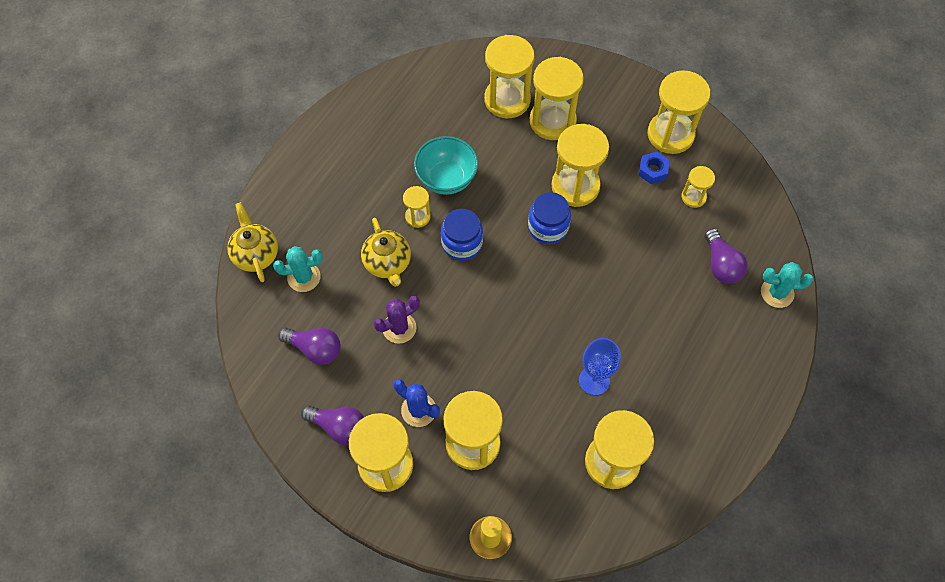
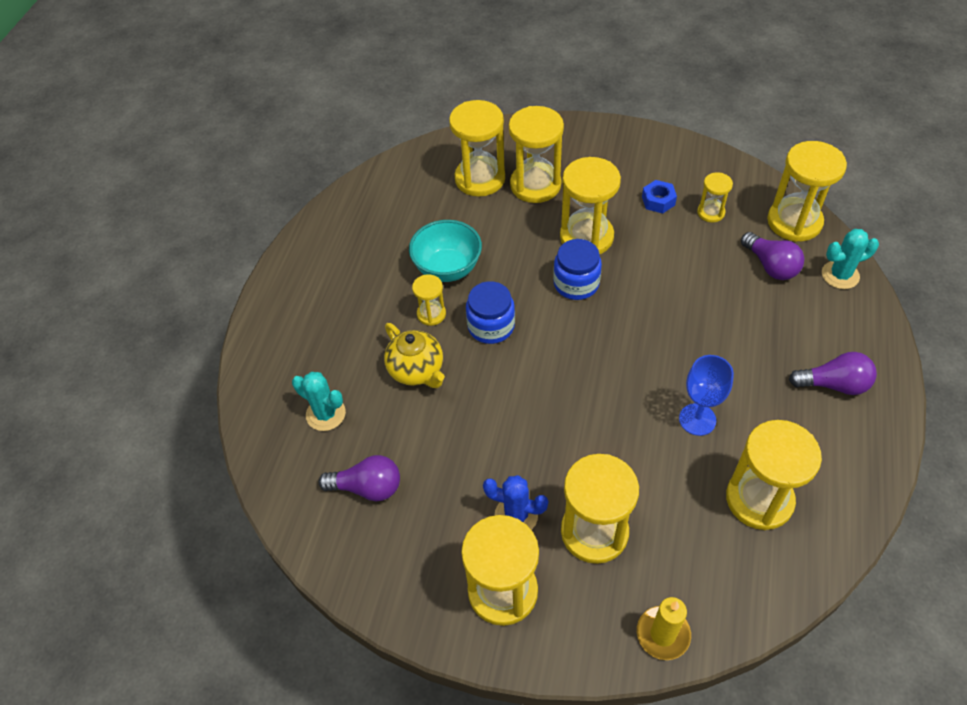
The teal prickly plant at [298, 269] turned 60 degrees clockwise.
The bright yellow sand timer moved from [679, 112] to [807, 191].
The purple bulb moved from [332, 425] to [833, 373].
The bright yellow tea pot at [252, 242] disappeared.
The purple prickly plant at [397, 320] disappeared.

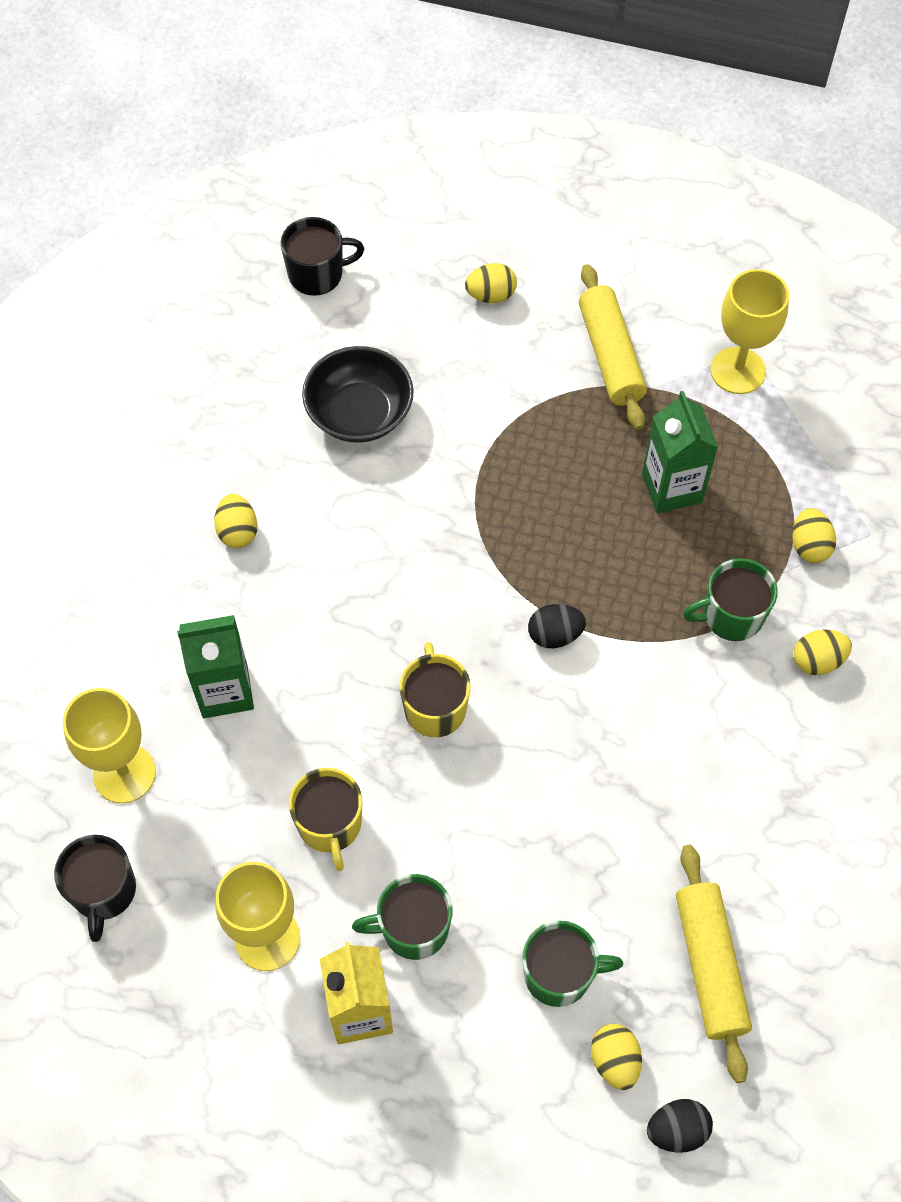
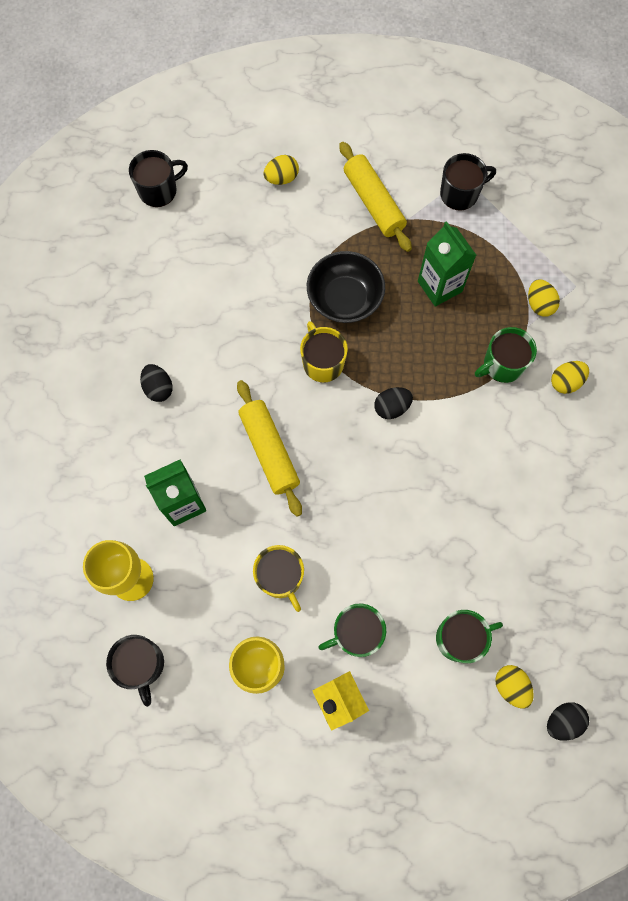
The bright yellow egg at [236, 521] became the black egg at [156, 383].
The bright yellow dough roller moved from [714, 964] to [269, 448].
The bright yellow mug moved from [435, 689] to [324, 351].
The black deep dish moved from [358, 394] to [346, 287].
The bright yellow wine glass at [749, 331] was replaced by the black mug at [468, 181].

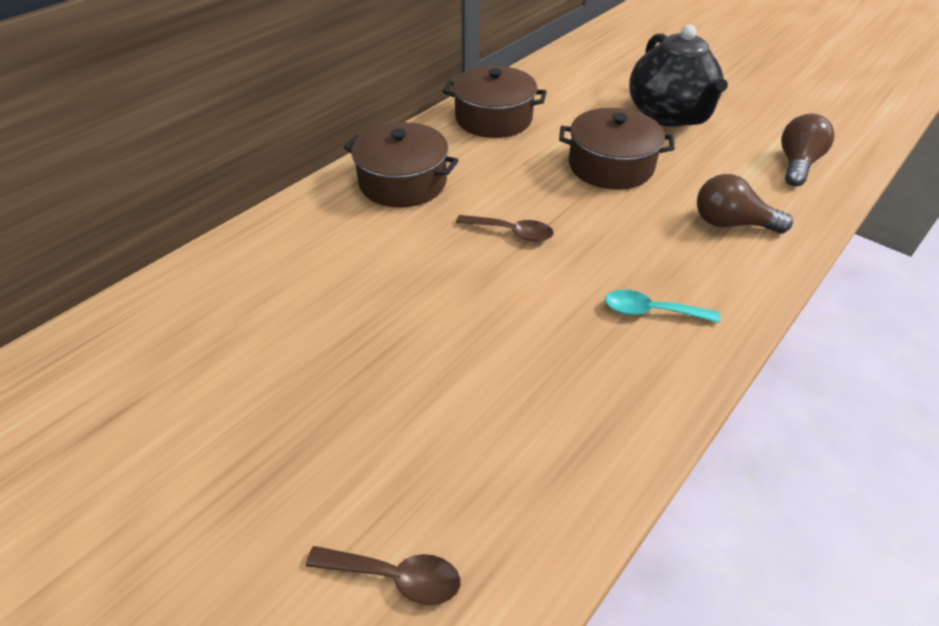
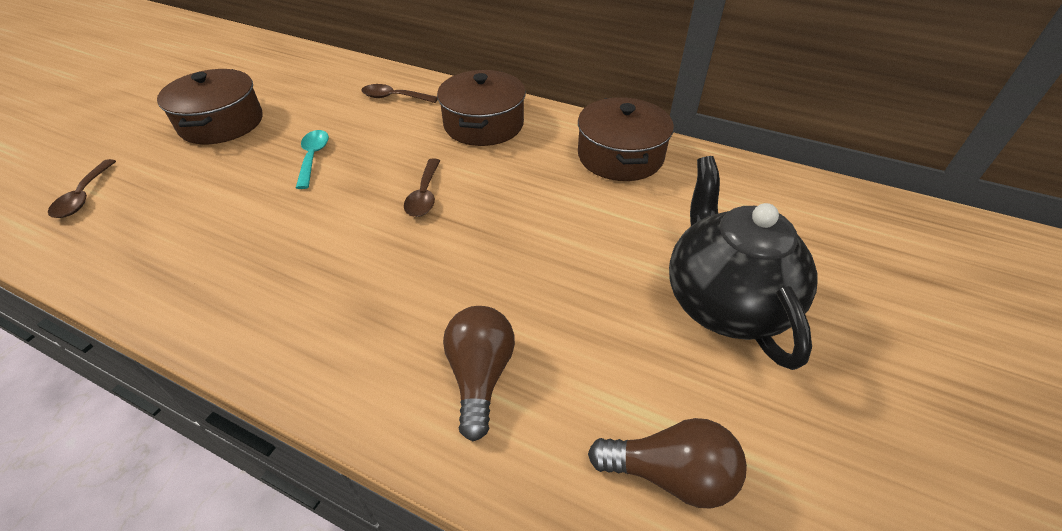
The russet pot moved from [617, 149] to [210, 106].
The teal tablespoon moved from [662, 306] to [312, 159].
The russet tablespoon at [399, 93] appeared.
The black tea pot at [678, 76] turned 105 degrees clockwise.

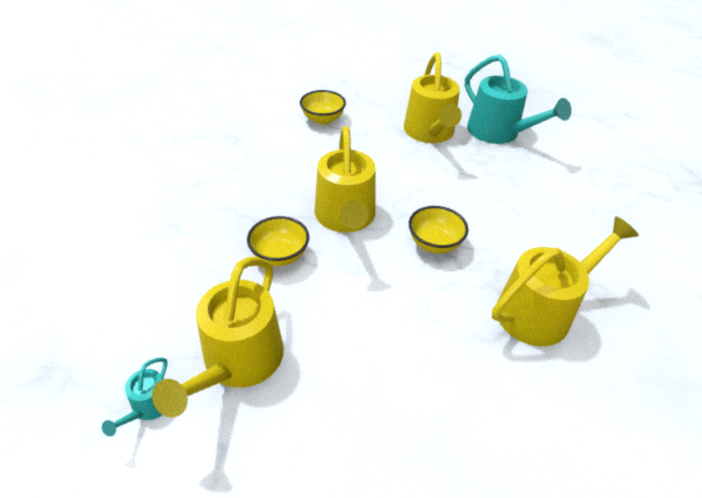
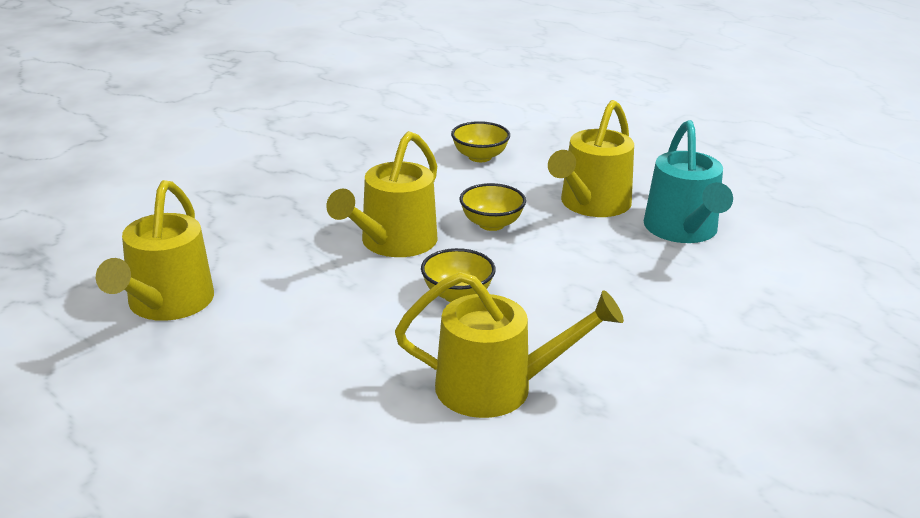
The bright yellow sprinkling can at [218, 337] turned 45 degrees counterclockwise.
The bright yellow deep dish moved from [278, 241] to [493, 207].
The teal sprinkling can at [135, 397] disappeared.

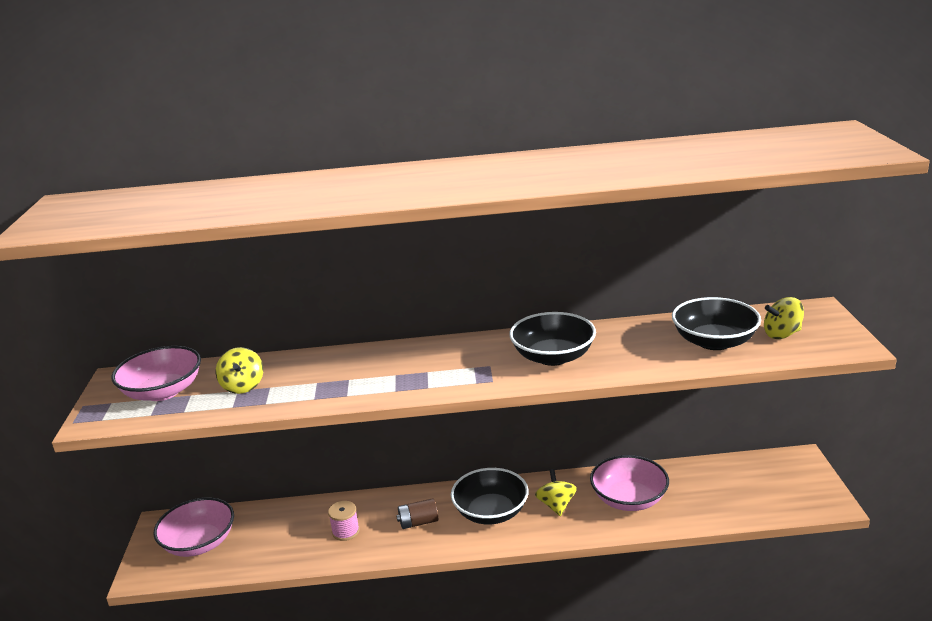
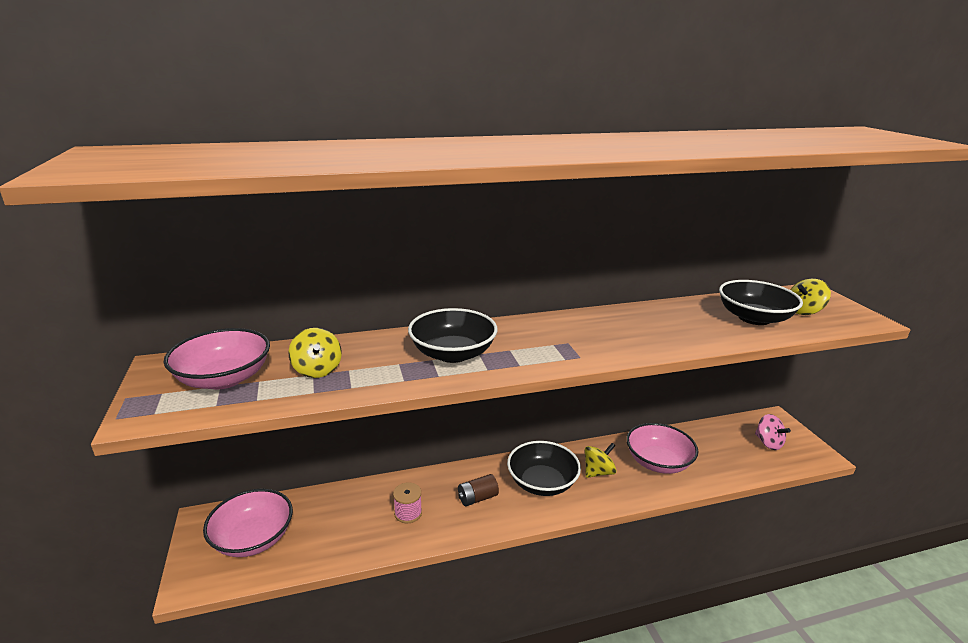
The black deep dish moved from [552, 339] to [453, 335].
The bright yellow spinning top at [556, 492] turned 75 degrees clockwise.
The rosy spinning top at [773, 432] appeared.

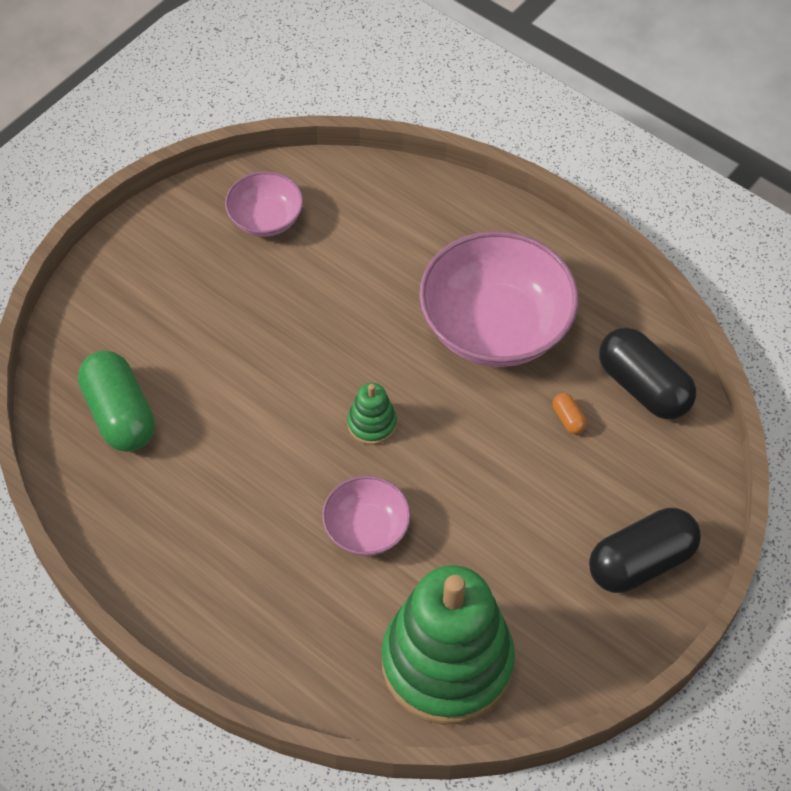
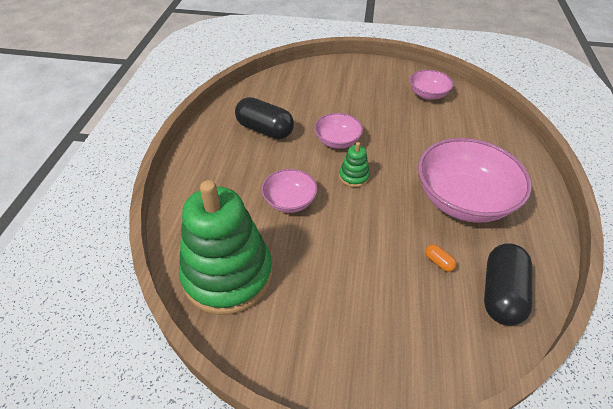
The black pill shape moved from [645, 550] to [264, 118].
The rosy deep dish at [338, 131] appeared.
The orange pill shape at [570, 413] turned 75 degrees counterclockwise.
The leaf-green pill shape at [116, 401] disappeared.

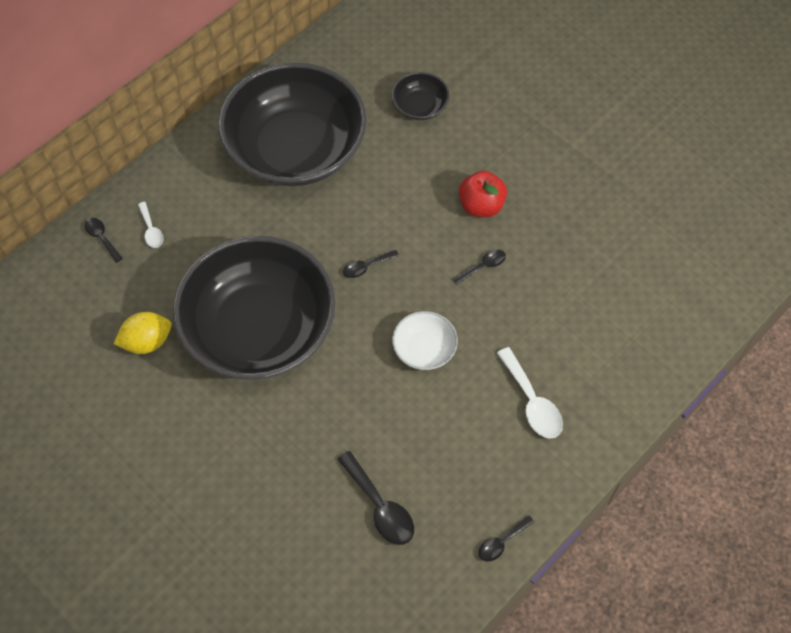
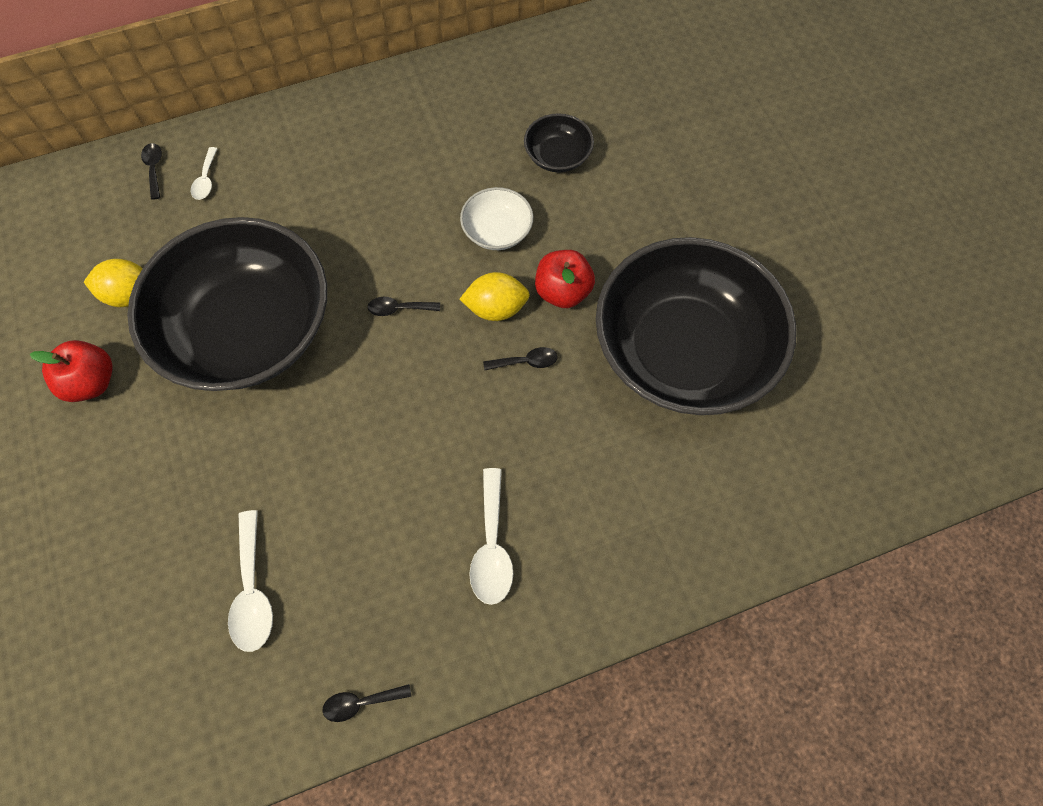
The crimson apple fruit at [71, 371] appeared.
The black tablespoon at [375, 498] became the pure white tablespoon at [250, 581].
The pure white deep dish moved from [425, 340] to [496, 218].
The bright yellow toy lemon at [495, 296] appeared.
The black deep dish moved from [292, 125] to [696, 326].

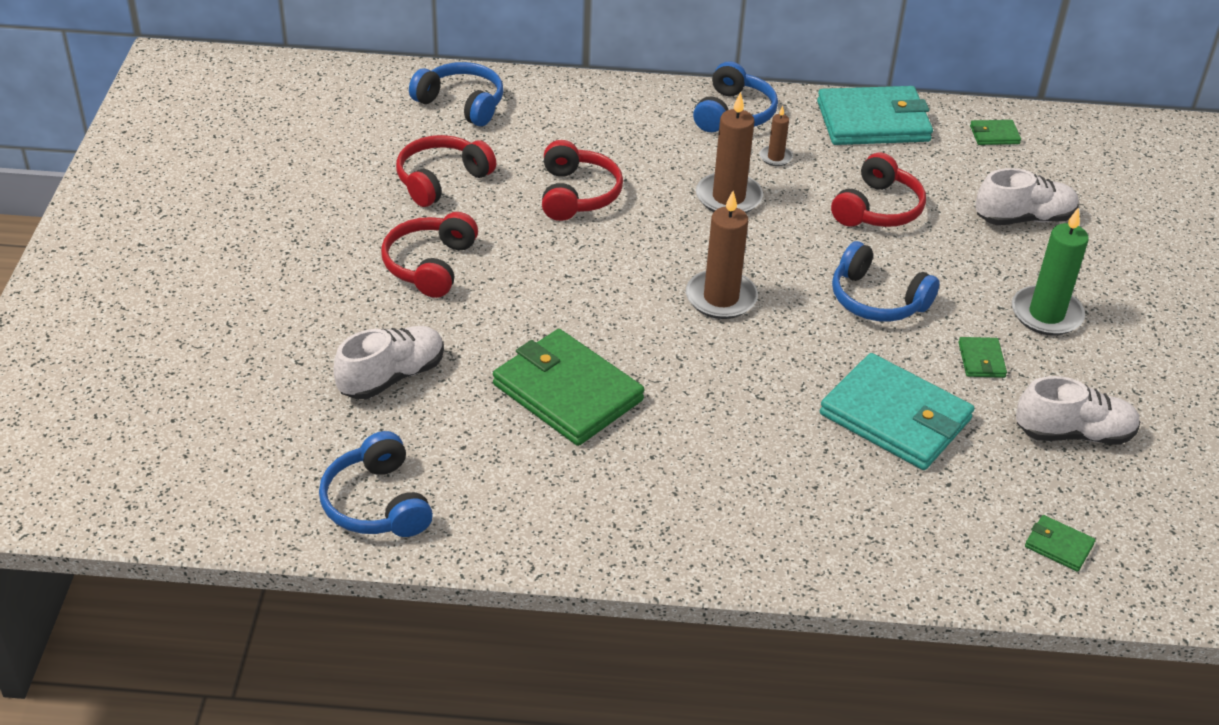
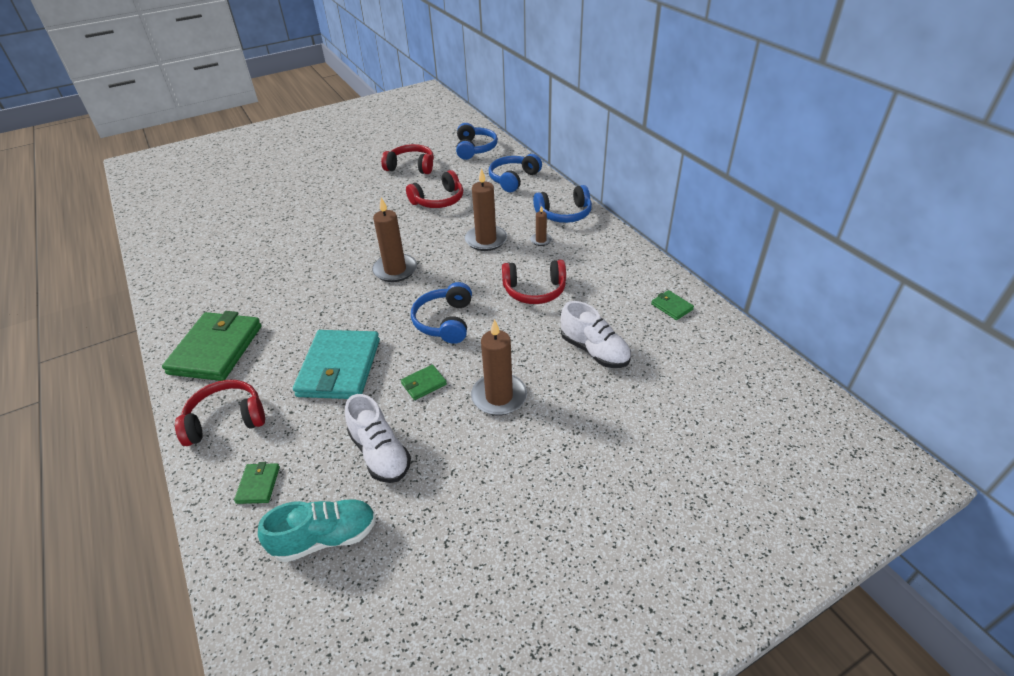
The leaf-green card wallet moved from [568, 387] to [212, 346].
The crimson headset moved from [429, 255] to [220, 413].
The teal sneaker at [317, 531] appeared.
The leaf-green pillar candle at [1050, 272] became the russet pillar candle at [499, 367].
The cobalt headset moved from [376, 484] to [515, 173].
The pure white sneaker at [388, 363] disappeared.
The teal card wallet at [875, 115] disappeared.

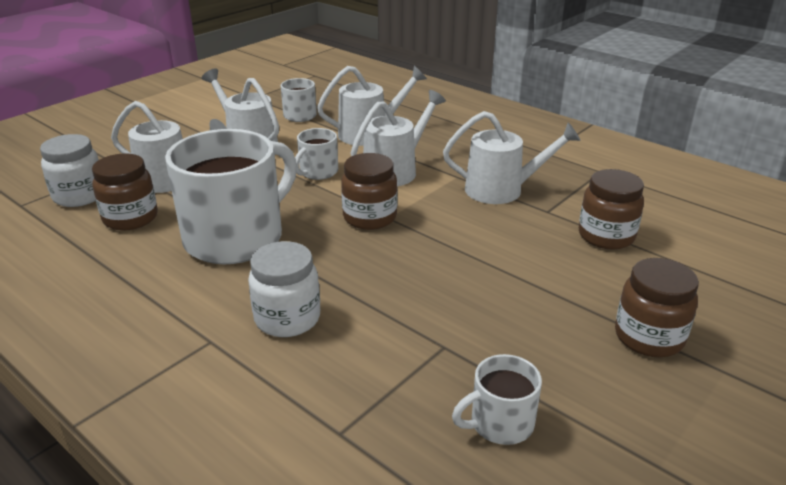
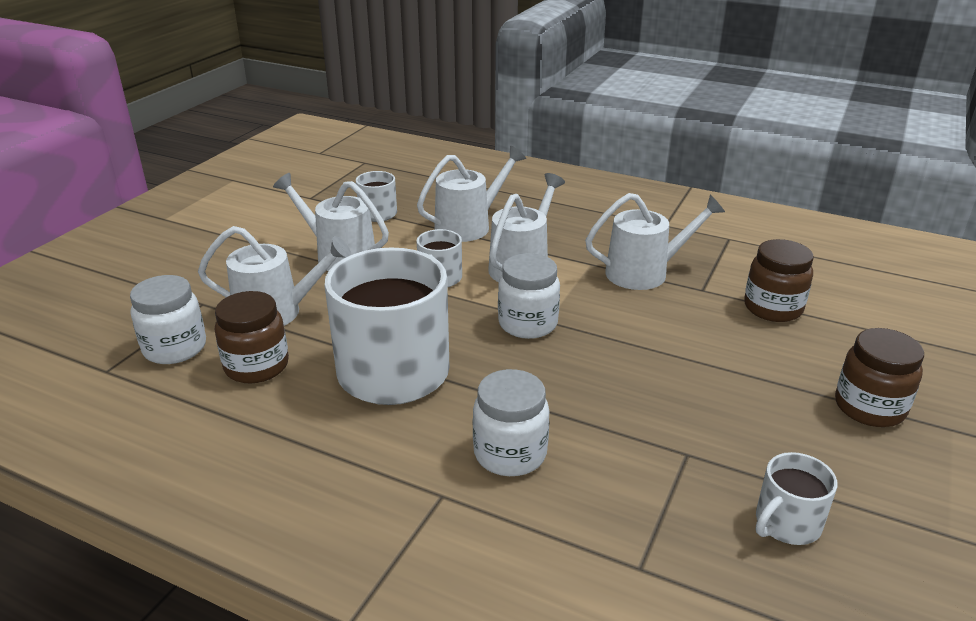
The russet jar at [369, 191] became the pure white jar at [529, 296].

